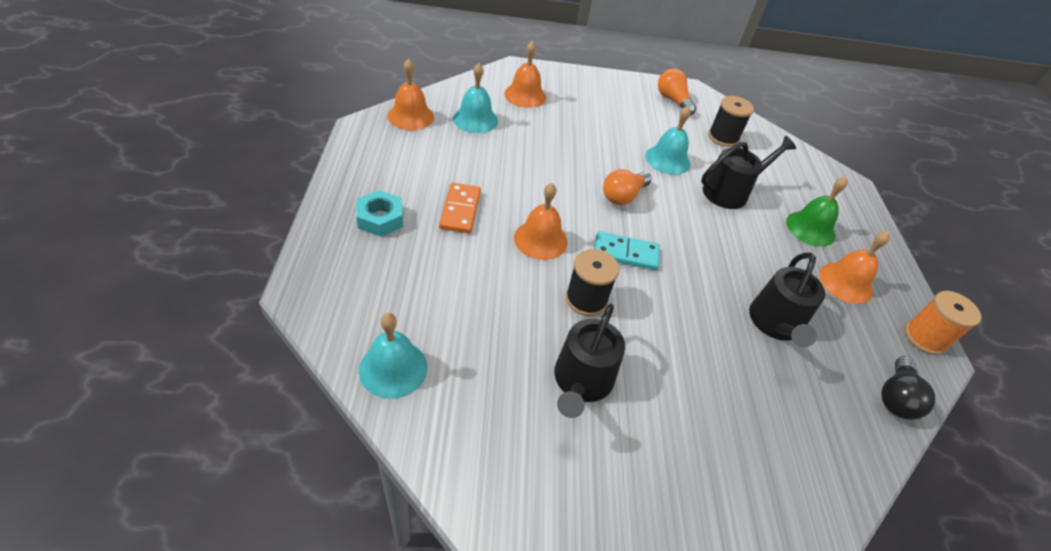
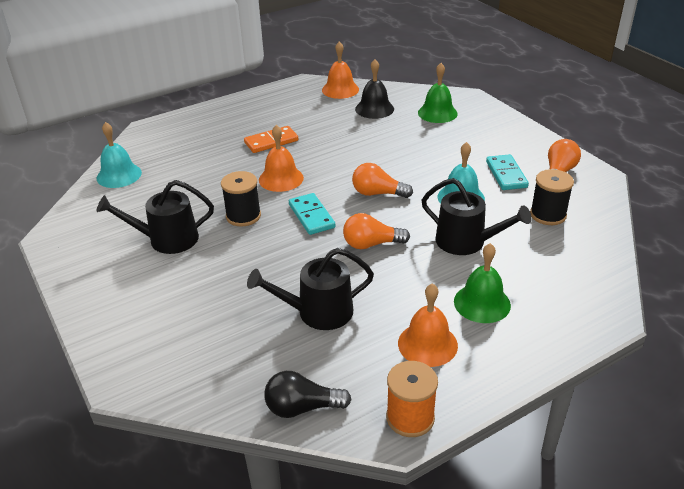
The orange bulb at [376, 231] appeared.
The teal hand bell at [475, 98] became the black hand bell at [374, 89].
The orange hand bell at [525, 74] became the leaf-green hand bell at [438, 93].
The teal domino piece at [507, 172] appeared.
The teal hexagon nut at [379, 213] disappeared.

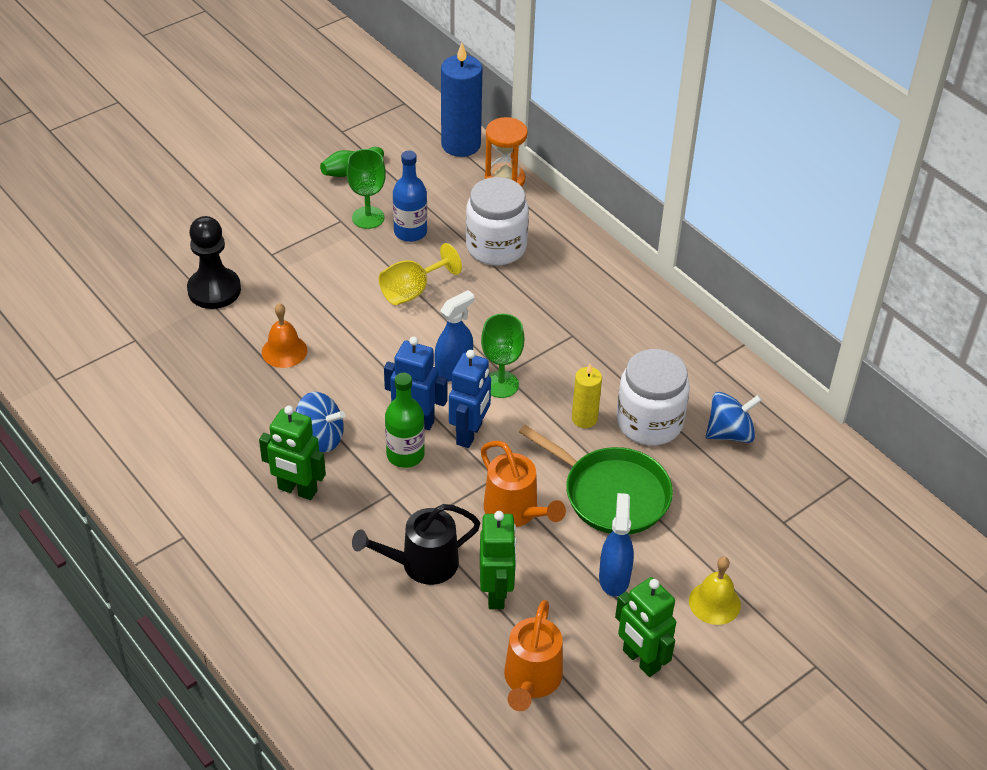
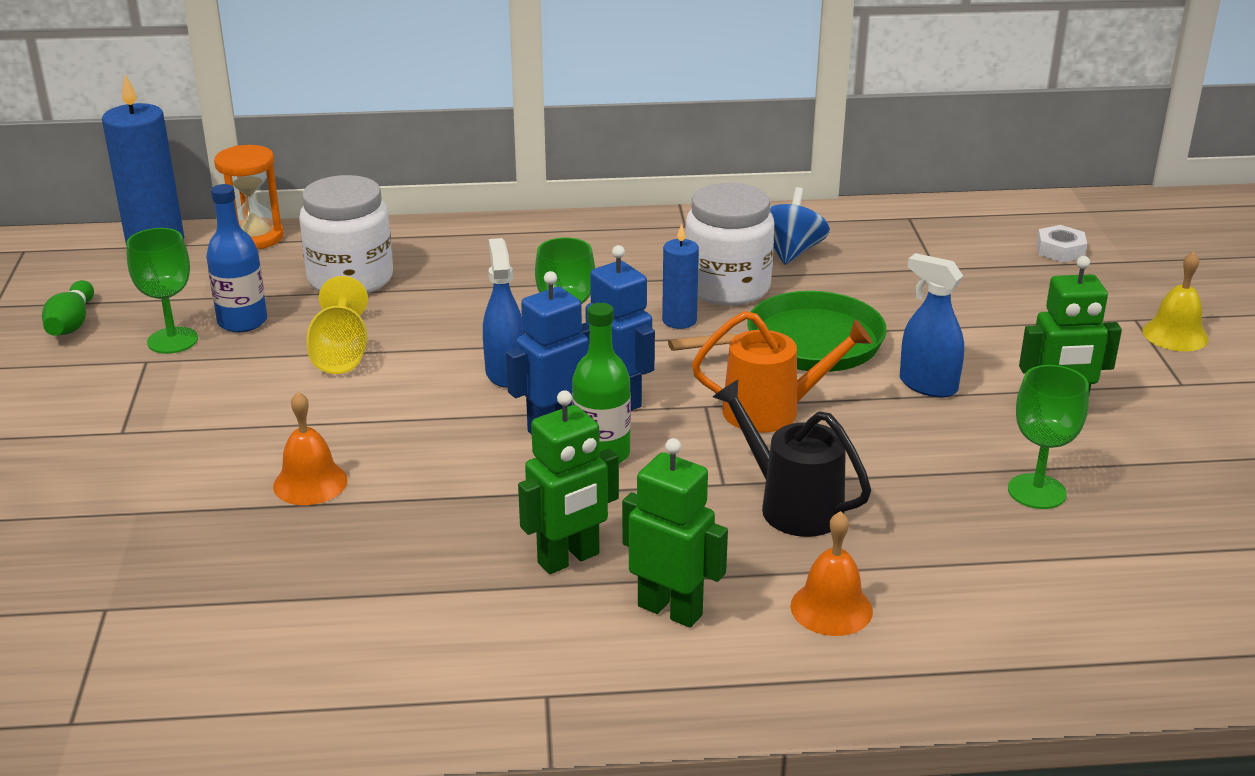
The leaf-green robot figure moved from [498, 560] to [675, 533].
The bright yellow pillar candle at [587, 396] became the cobalt pillar candle at [680, 276].
The black sprinkling can at [416, 544] turned 120 degrees clockwise.
The orange hand bell at [831, 573] appeared.
The orange sprinkling can at [533, 655] was replaced by the leaf-green wine glass at [1048, 437].
The pure white hexagon nut at [1062, 243] appeared.
The bright yellow hand bell moved from [715, 591] to [1175, 301].
The black pawn at [214, 262] disappeared.
The cobalt spinning top at [320, 422] disappeared.

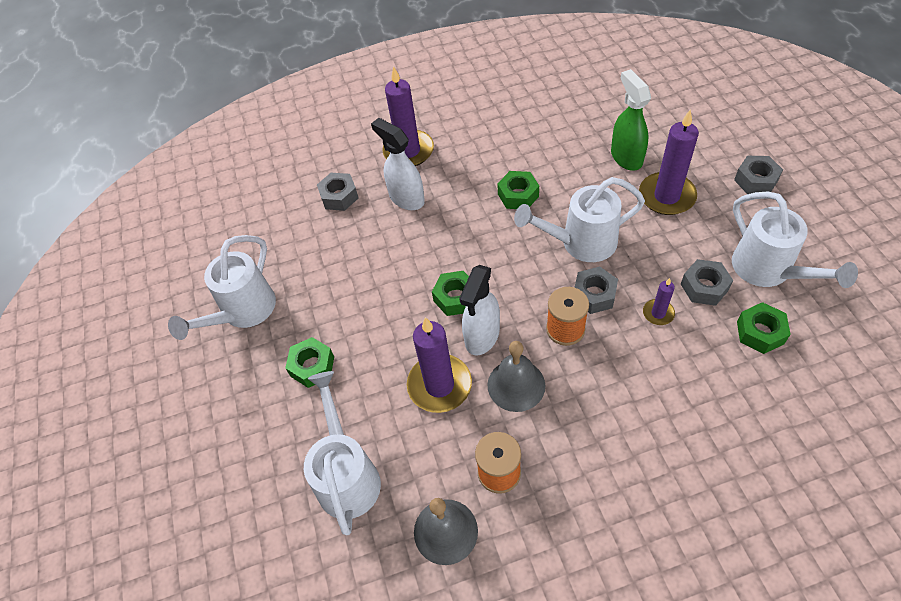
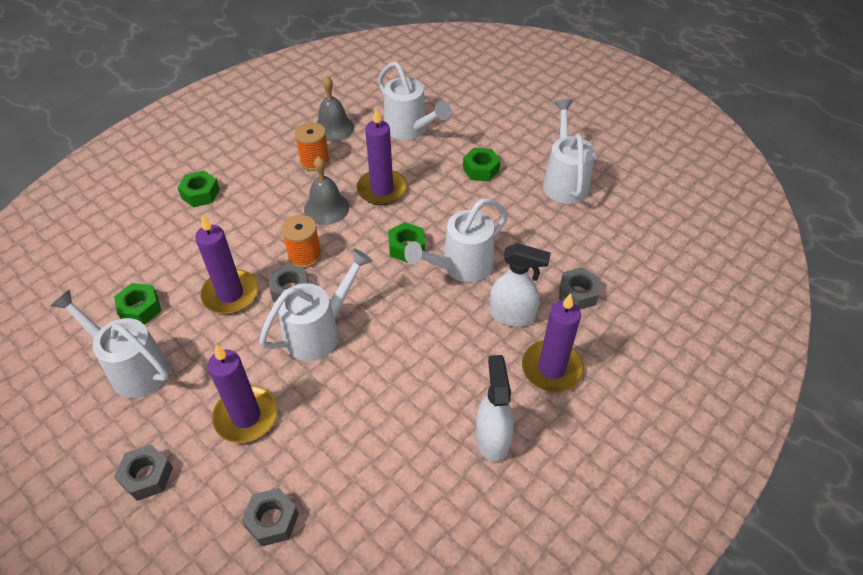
The leaf-green hexagon nut moved from [518, 190] to [199, 189].
The purple pillar candle at [659, 301] changed to 2.01 times the size.
The ash-grey hexagon nut moved from [707, 282] to [270, 517].
The pure white sprinkling can at [456, 240] appeared.
The pure white sprayer moved from [479, 310] to [495, 408].
The leaf-green sprayer at [631, 120] disappeared.

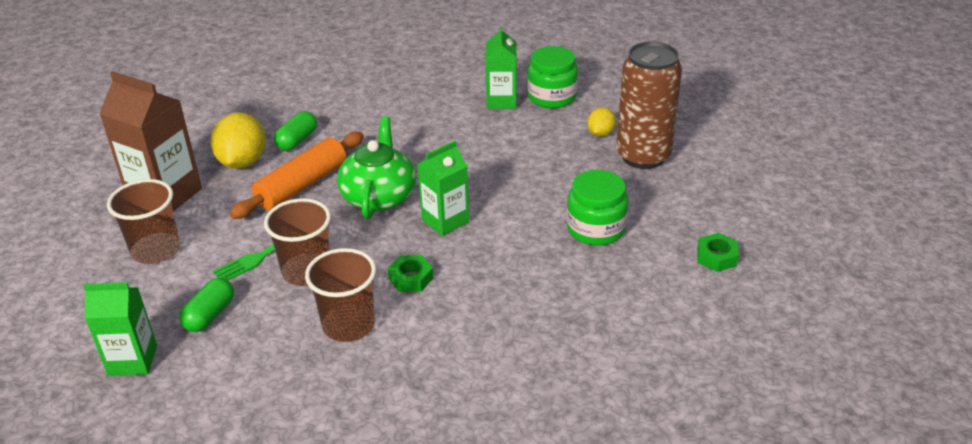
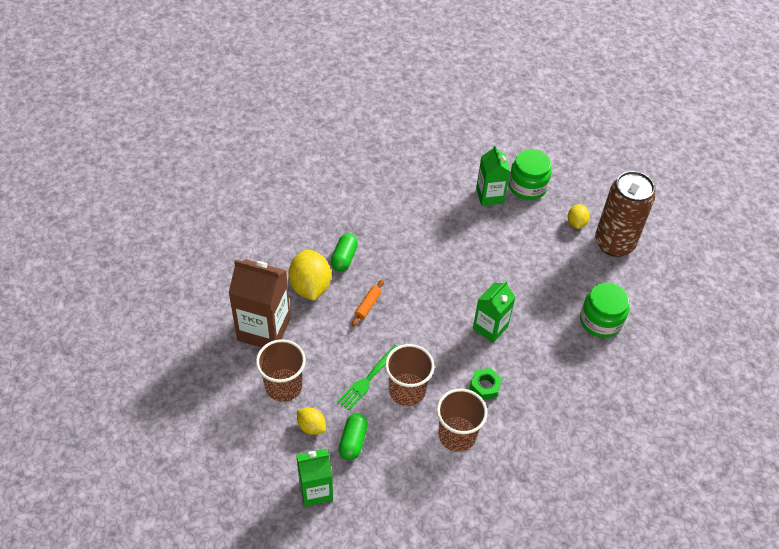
The bright yellow toy lemon at [311, 421] appeared.
The orange dough roller at [297, 175] changed to 0.47 times the size.
The leaf-green tea pot at [376, 167] disappeared.
The leaf-green hexagon nut at [718, 252] disappeared.

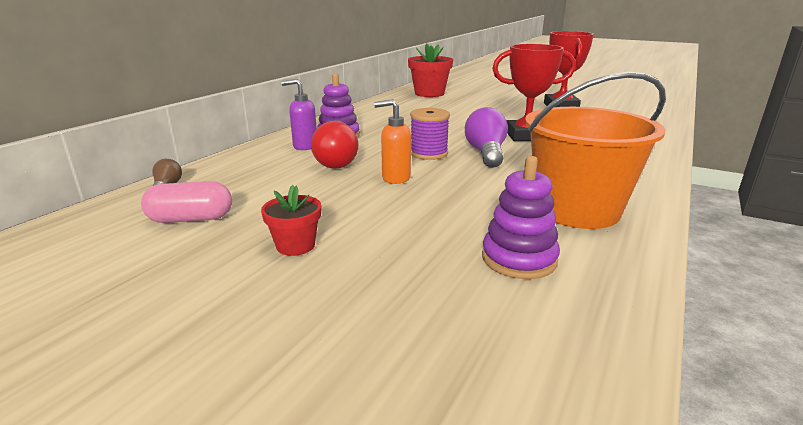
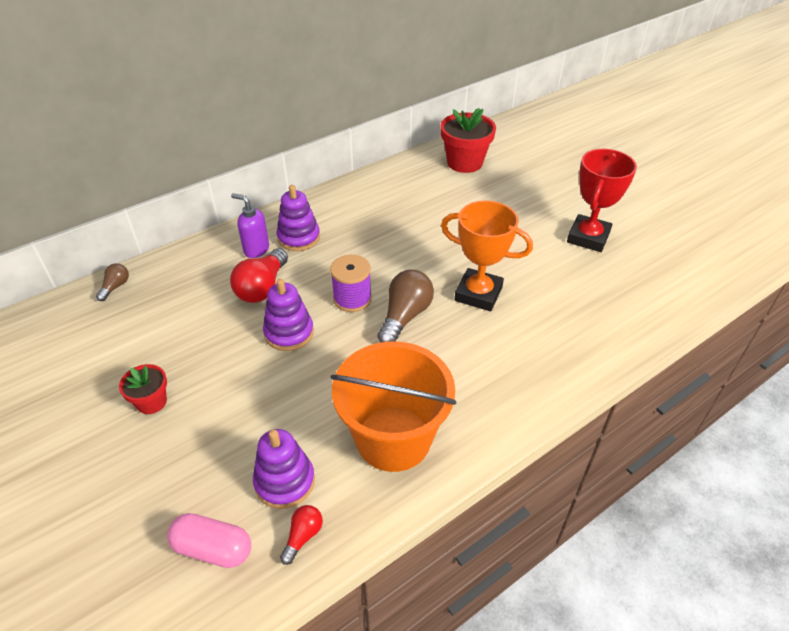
The rosy pill shape moved from [186, 202] to [209, 540].
The orange pump bottle at [392, 141] was replaced by the purple stacking toy at [288, 315].
The crimson bulb at [301, 535] appeared.
The purple bulb at [486, 137] became the russet bulb at [405, 306].
The crimson trophy at [534, 92] became the orange trophy at [487, 255].

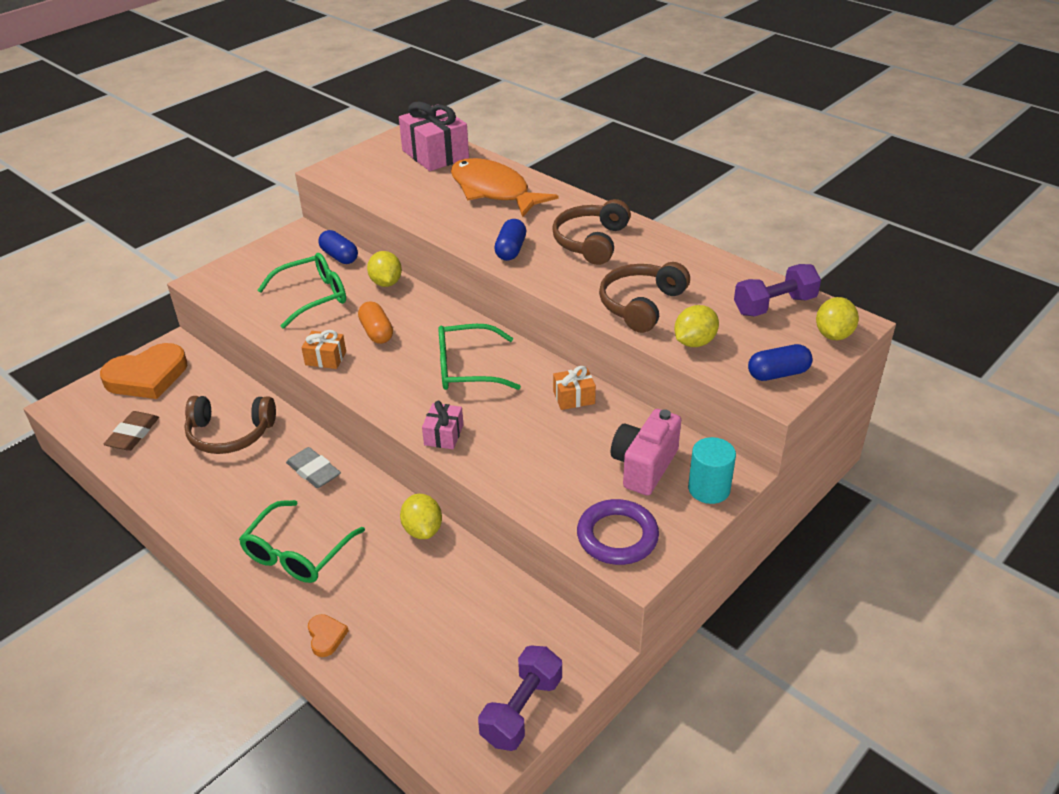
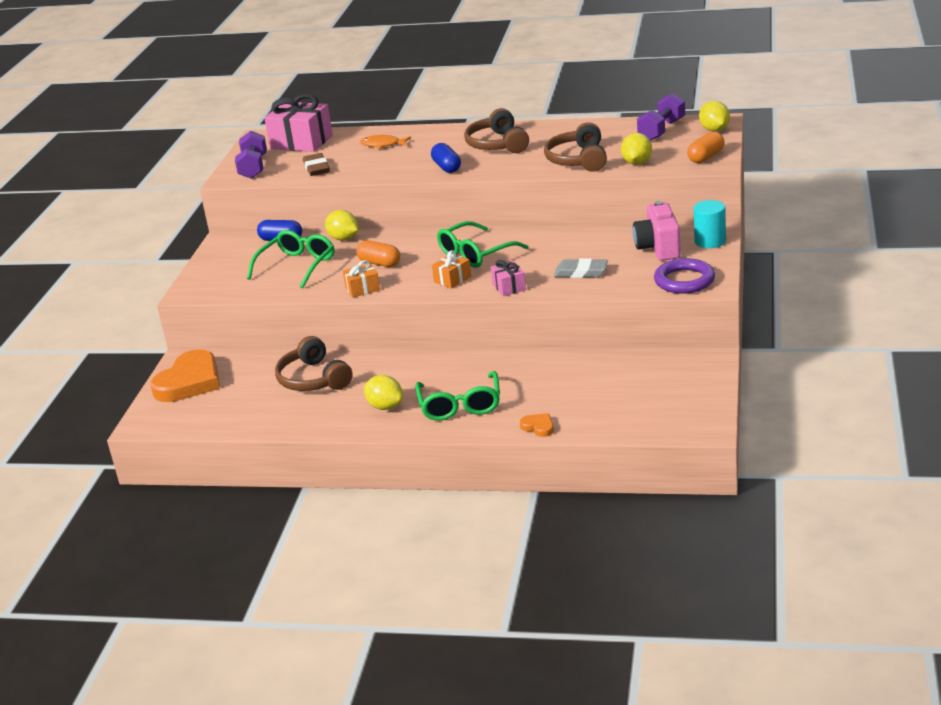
The purple dumbbell moved from [520, 698] to [251, 155].
The russet headset at [230, 425] turned 90 degrees clockwise.
The russet gum eraser moved from [131, 431] to [316, 164].
The orange fish at [504, 187] changed to 0.47 times the size.
The bright yellow toy lemon moved from [421, 516] to [383, 392].
The orange wrapped gift moved from [574, 388] to [451, 269].
The ash-grey gum eraser moved from [313, 467] to [581, 268].
The cobalt pill shape at [780, 362] became the orange pill shape at [706, 147].

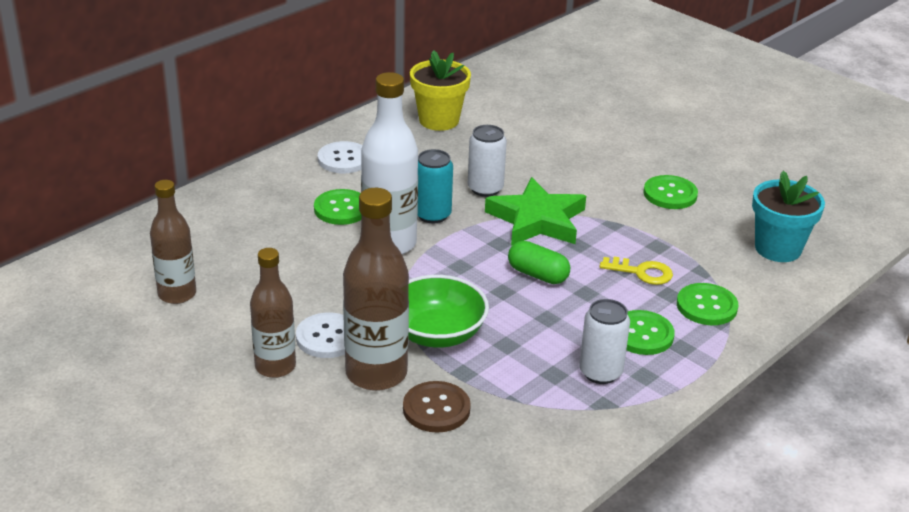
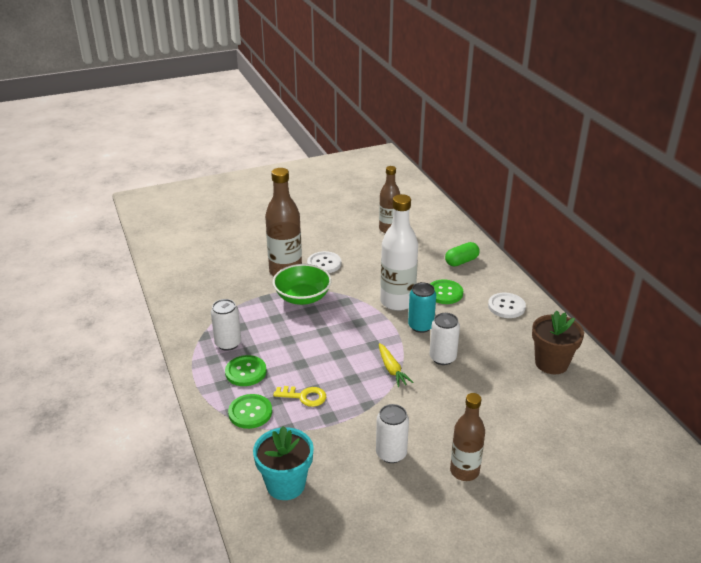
The bright yellow door key at [636, 271] turned 120 degrees counterclockwise.
The leaf-green sewing button at [670, 192] was replaced by the pure white can at [392, 433].
The leaf-green star at [535, 211] was replaced by the bright yellow carrot at [396, 365].
The leaf-green pill shape moved from [539, 262] to [462, 254].
The russet flask moved from [273, 313] to [467, 437].
The bright yellow potted plant at [440, 90] became the russet potted plant at [558, 342].
The russet sewing button at [437, 407] disappeared.

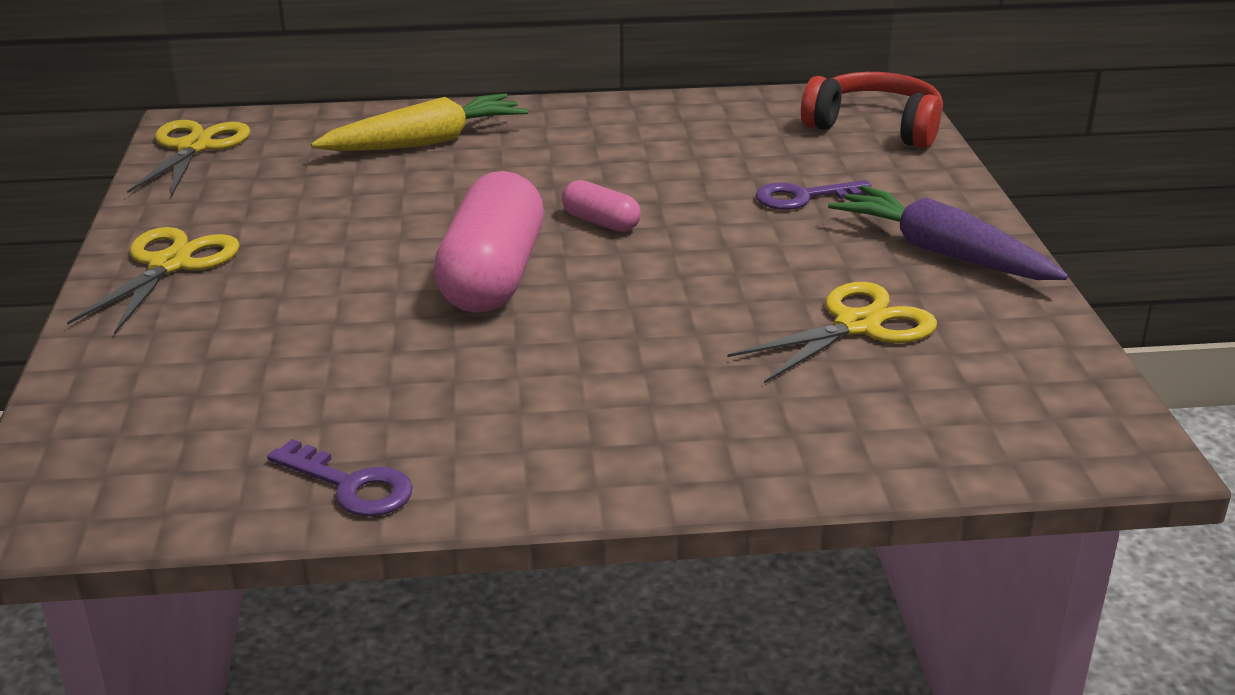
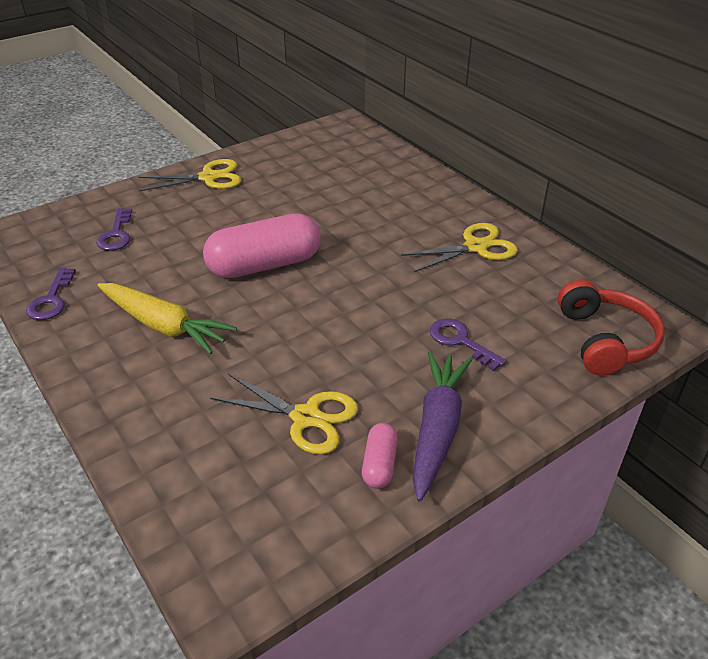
The purple door key at [114, 229] appeared.
The bright yellow carrot moved from [419, 122] to [167, 318].
The rosy pill shape moved from [601, 206] to [380, 456].
The bright yellow shears moved from [188, 158] to [459, 248].

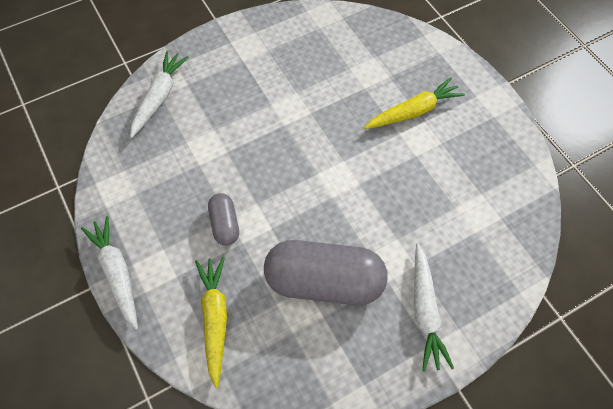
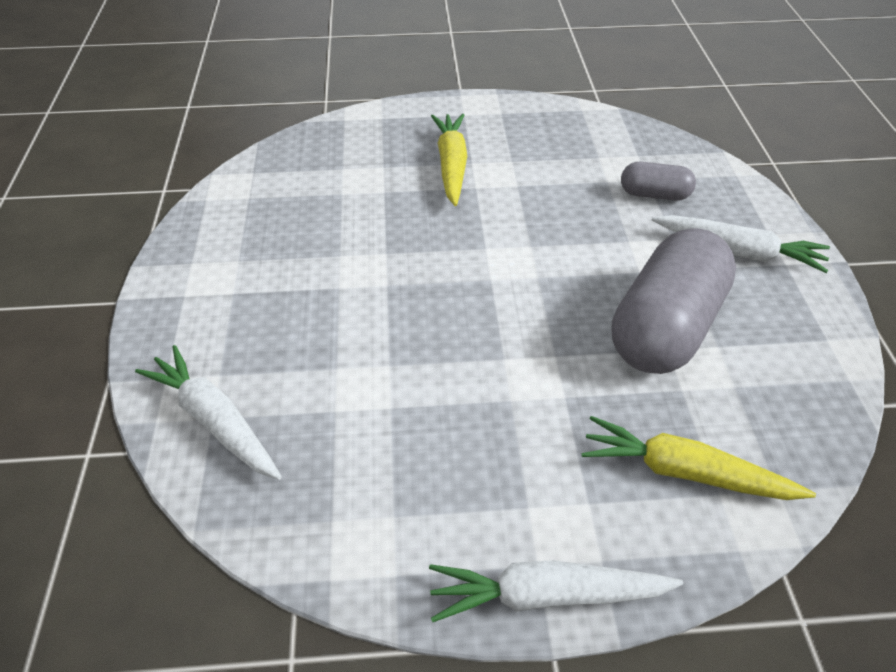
The ash-grey pill shape moved from [223, 219] to [658, 181].

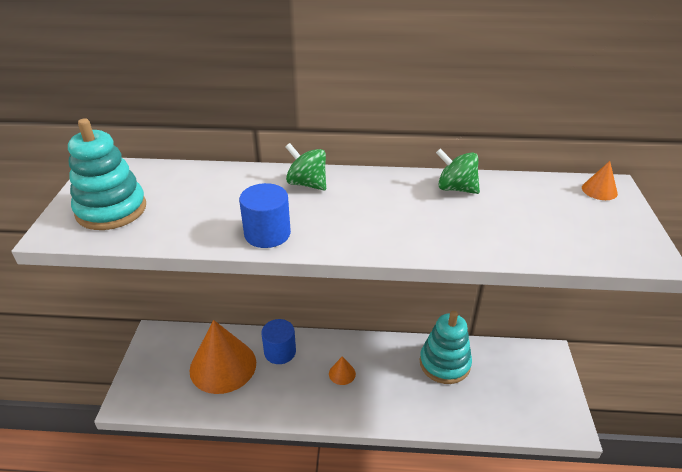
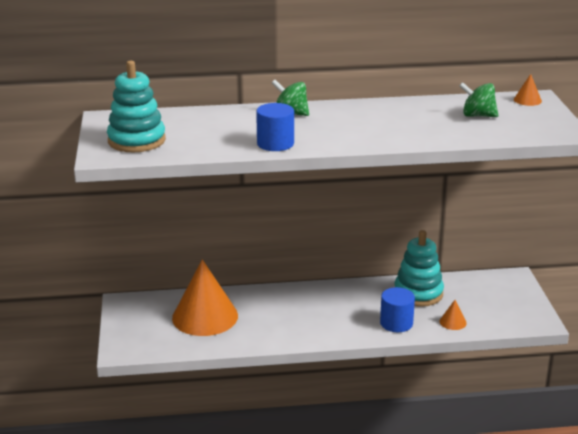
The cobalt cylinder moved from [278, 341] to [397, 309].
The orange cone moved from [342, 370] to [453, 315].
The leaf-green spinning top moved from [458, 171] to [478, 99].

